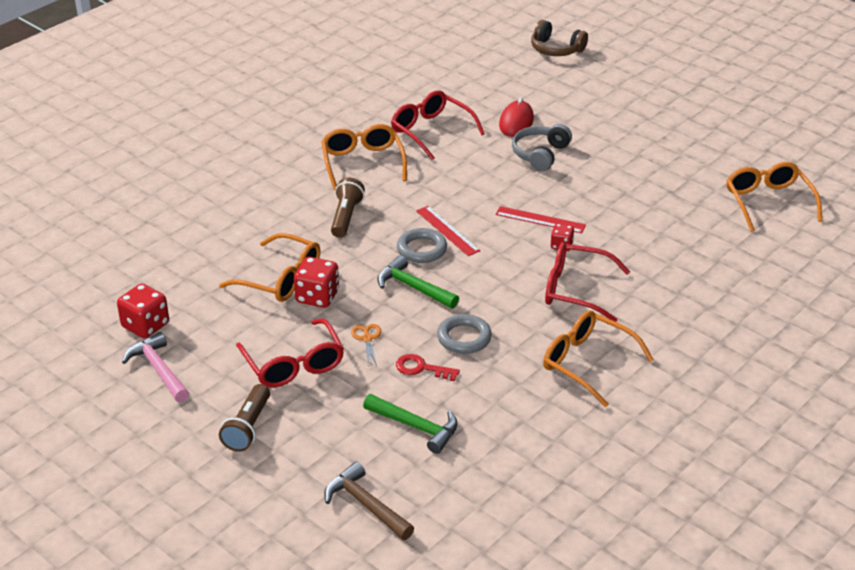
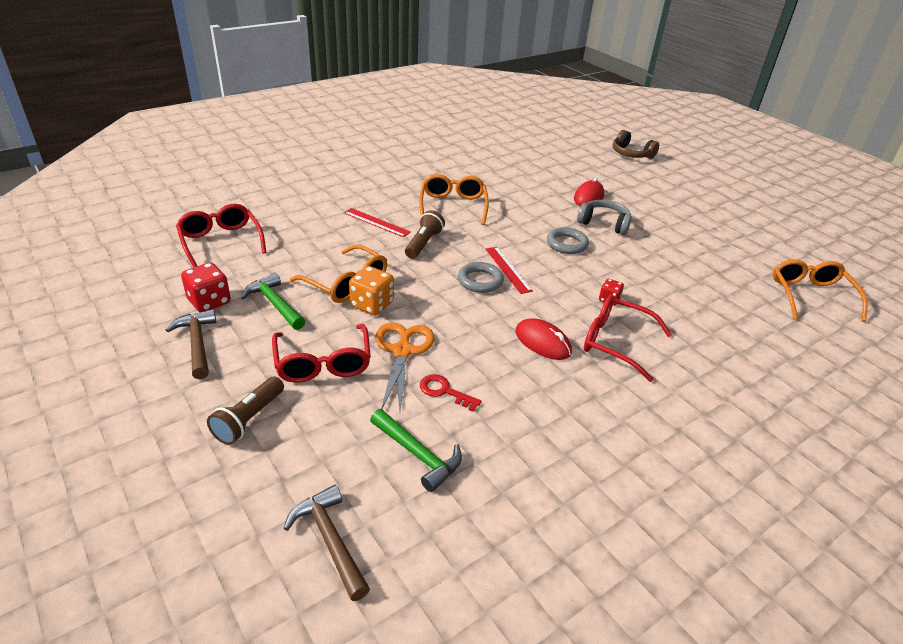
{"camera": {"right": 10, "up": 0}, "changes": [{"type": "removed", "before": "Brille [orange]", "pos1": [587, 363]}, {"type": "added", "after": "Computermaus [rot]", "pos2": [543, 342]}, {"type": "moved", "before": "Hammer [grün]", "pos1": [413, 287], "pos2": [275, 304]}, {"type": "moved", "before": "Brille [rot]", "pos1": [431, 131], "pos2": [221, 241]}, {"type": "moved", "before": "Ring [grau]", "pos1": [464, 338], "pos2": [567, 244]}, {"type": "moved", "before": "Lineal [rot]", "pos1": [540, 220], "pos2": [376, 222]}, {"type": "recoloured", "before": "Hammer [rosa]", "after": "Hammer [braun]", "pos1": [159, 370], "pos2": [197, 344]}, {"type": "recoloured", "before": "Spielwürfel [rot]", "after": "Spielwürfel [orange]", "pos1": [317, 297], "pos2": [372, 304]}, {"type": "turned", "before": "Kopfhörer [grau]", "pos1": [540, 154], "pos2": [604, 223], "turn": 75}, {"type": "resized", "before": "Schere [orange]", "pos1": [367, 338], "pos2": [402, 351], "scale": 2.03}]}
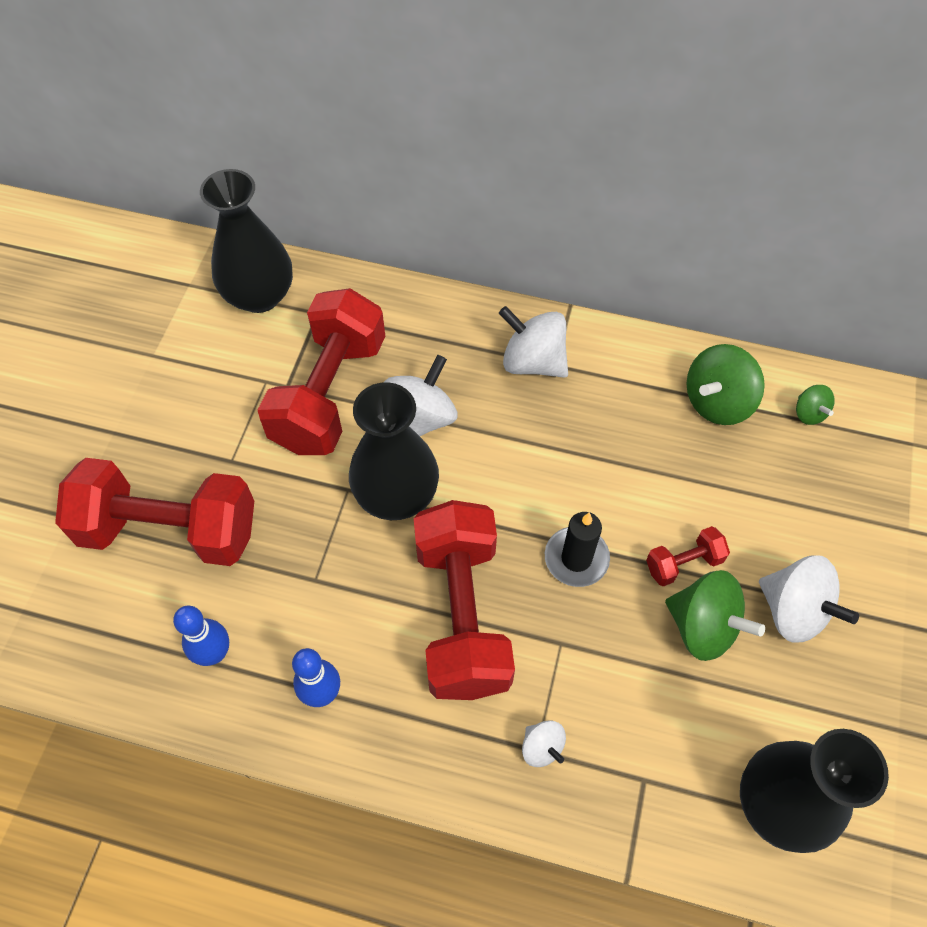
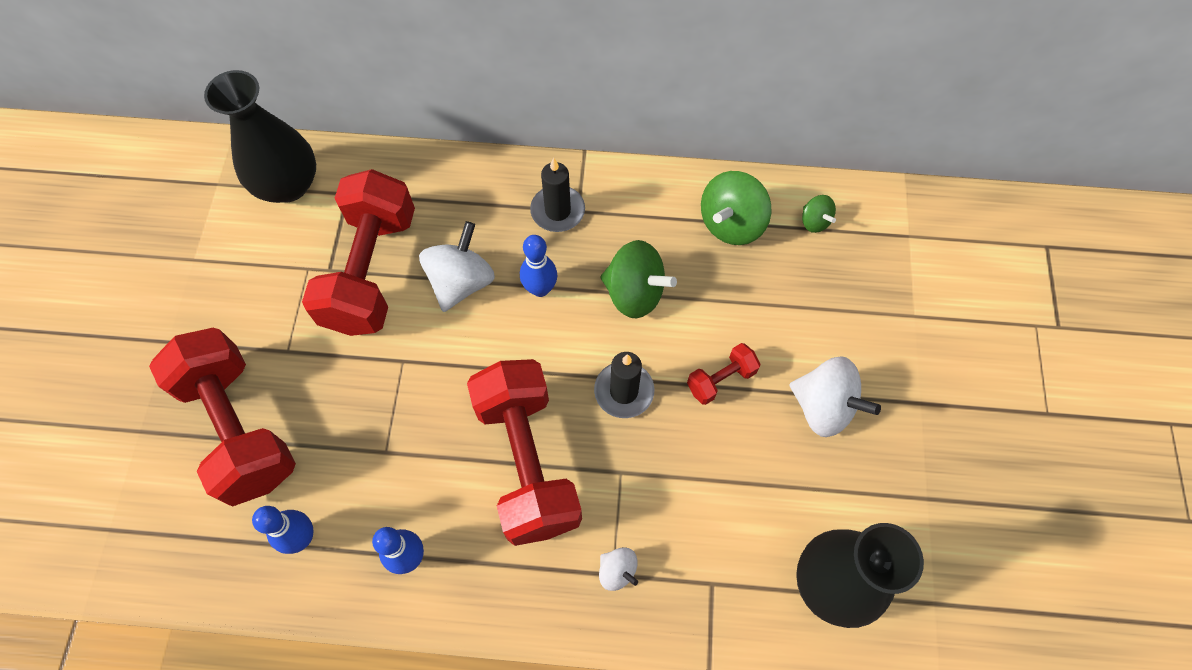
{"camera": {"right": -10, "up": 5}, "changes": [{"type": "removed", "before": "Vase [schwarz]", "pos1": [396, 495]}, {"type": "added", "after": "Bowlingkegel [blau]", "pos2": [540, 289]}, {"type": "moved", "before": "Kreisel [grün]", "pos1": [703, 627], "pos2": [634, 293]}, {"type": "replaced", "before": "Kreisel [weiß]", "after": "Kerze [schwarz]", "pos1": [533, 362], "pos2": [557, 211]}, {"type": "turned", "before": "Hantel [rot]", "pos1": [170, 530], "pos2": [239, 427], "turn": 60}]}
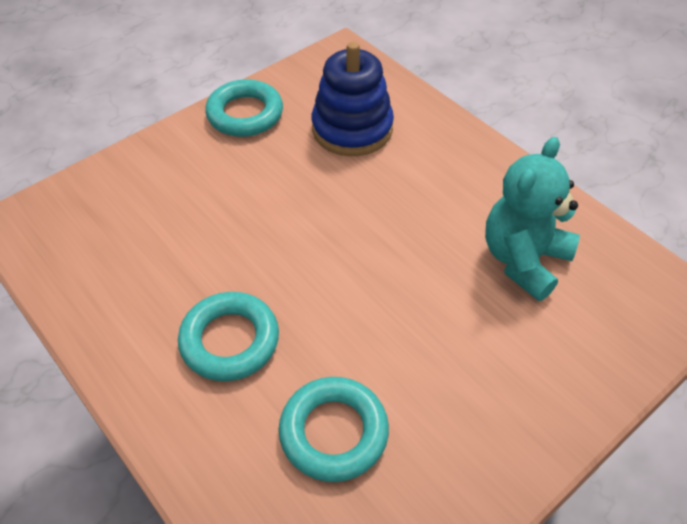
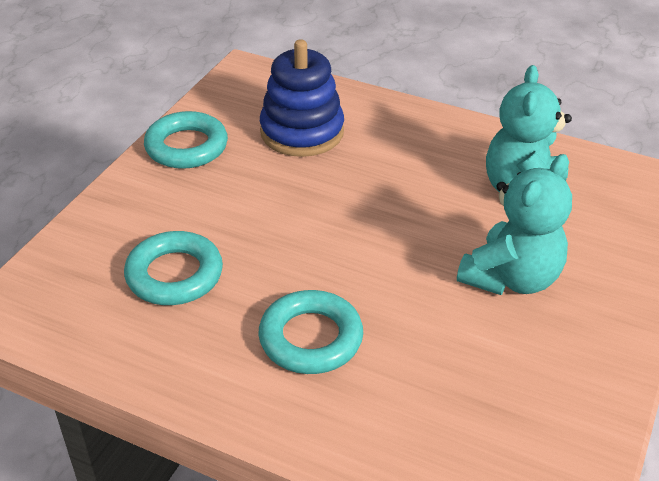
{"camera": {"right": -25, "up": -10}, "changes": [{"type": "added", "after": "Teddybär [türkis]", "pos2": [511, 278]}, {"type": "moved", "before": "Ring [türkis]", "pos1": [333, 432], "pos2": [174, 275]}]}
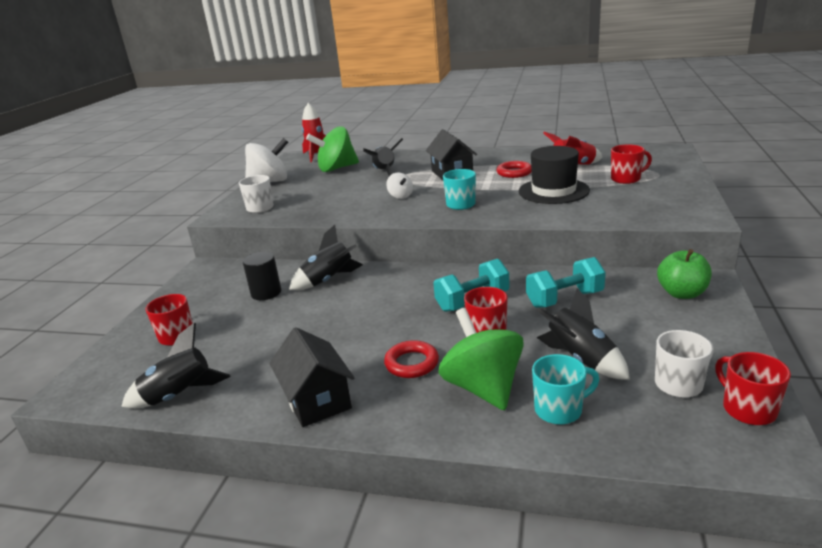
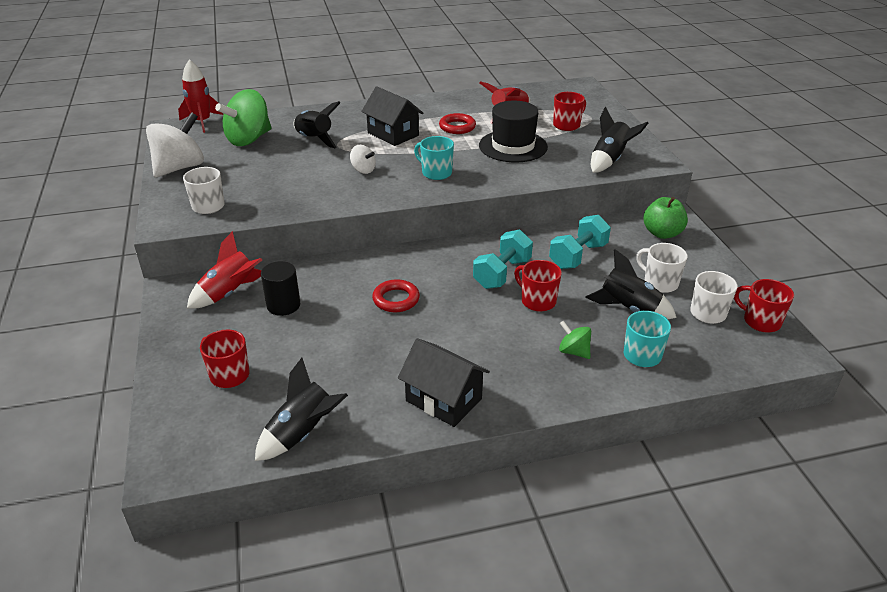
{"camera": {"right": -30, "up": 10}, "changes": [{"type": "added", "after": "Rakete [rot]", "pos2": [230, 293]}, {"type": "added", "after": "Tasse [weiß]", "pos2": [659, 283]}, {"type": "moved", "before": "Rakete [schwarz]", "pos1": [329, 280], "pos2": [610, 160]}, {"type": "moved", "before": "Ring [rot]", "pos1": [411, 363], "pos2": [396, 299]}, {"type": "resized", "before": "Kreisel [grün]", "pos1": [483, 387], "pos2": [573, 351], "scale": 0.49}]}
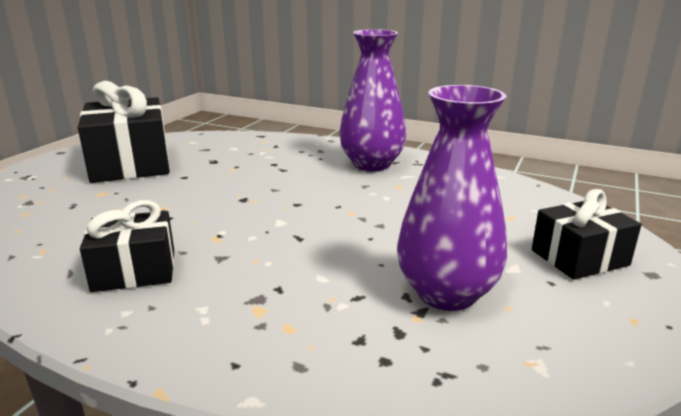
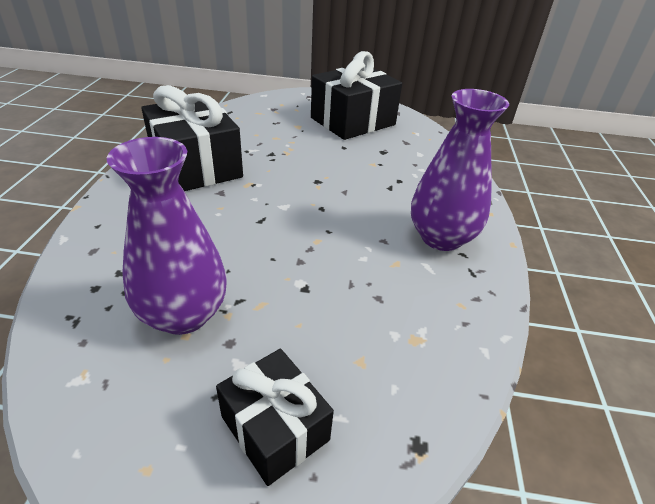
{"camera": {"right": 70, "up": 15}, "changes": [{"type": "resized", "before": "Geschenk [schwarz]", "pos1": [134, 270], "pos2": [196, 166], "scale": 1.68}]}
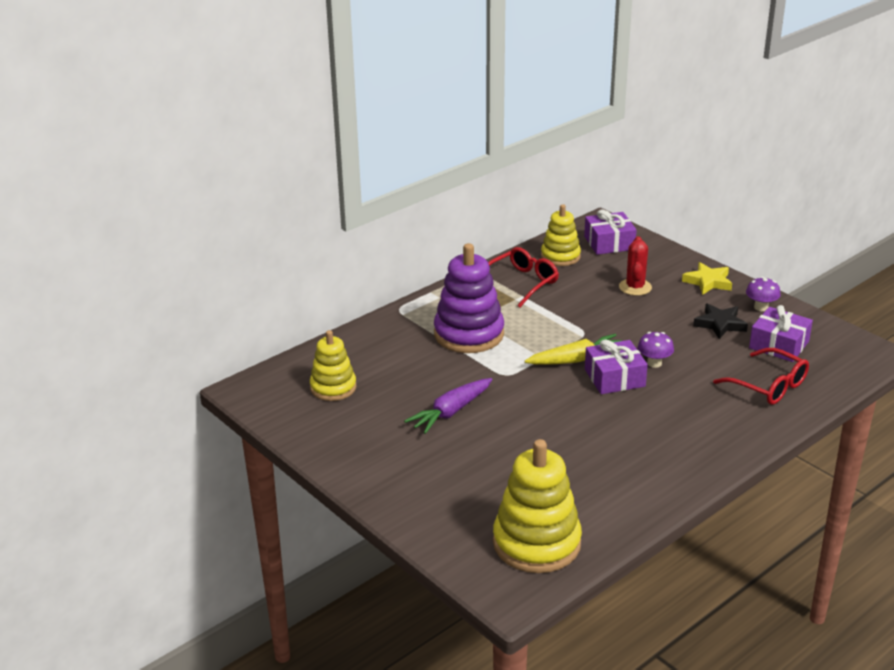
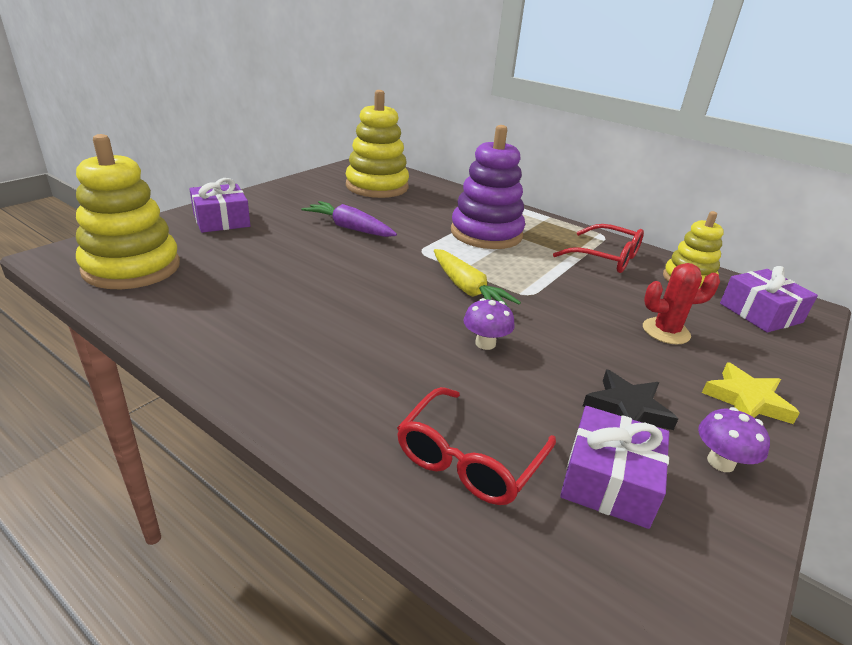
{"camera": {"right": 75, "up": 0}, "changes": [{"type": "moved", "before": "Geschenk [lila]", "pos1": [614, 378], "pos2": [221, 220]}, {"type": "resized", "before": "Stapelspielzeug [gelb]", "pos1": [333, 387], "pos2": [377, 186], "scale": 1.61}]}
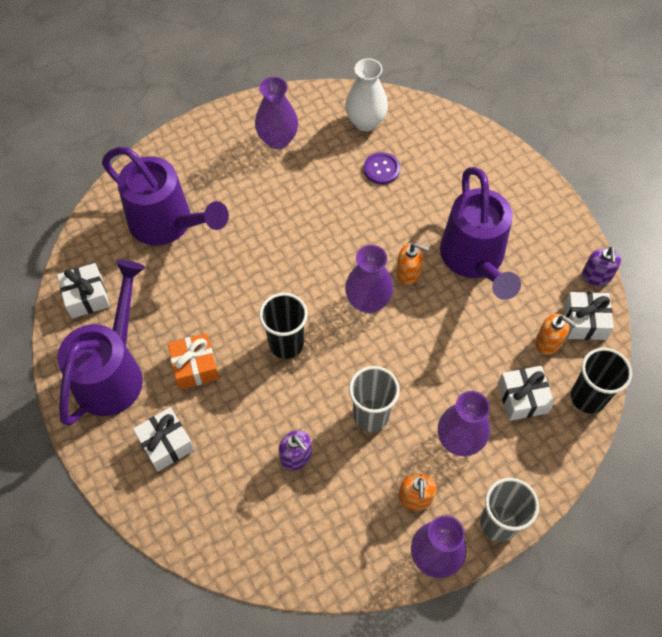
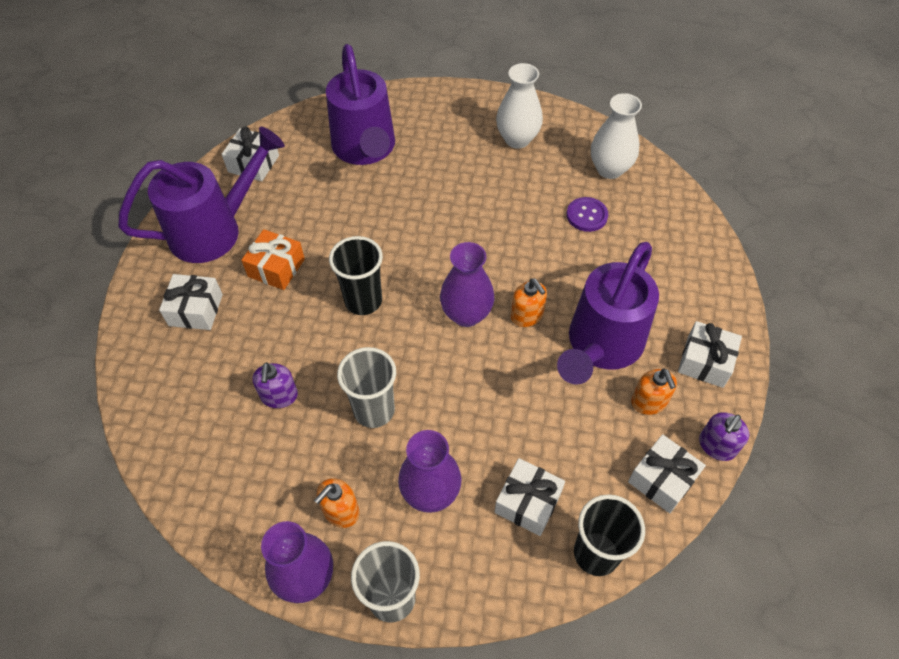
{"camera": {"right": 40, "up": -5}, "changes": [{"type": "added", "after": "Geschenk [weiß]", "pos2": [705, 362]}, {"type": "moved", "before": "Seifenspender [orange]", "pos1": [548, 342], "pos2": [649, 402]}, {"type": "recoloured", "before": "Vase [lila]", "after": "Vase [weiß]", "pos1": [277, 140], "pos2": [517, 139]}]}
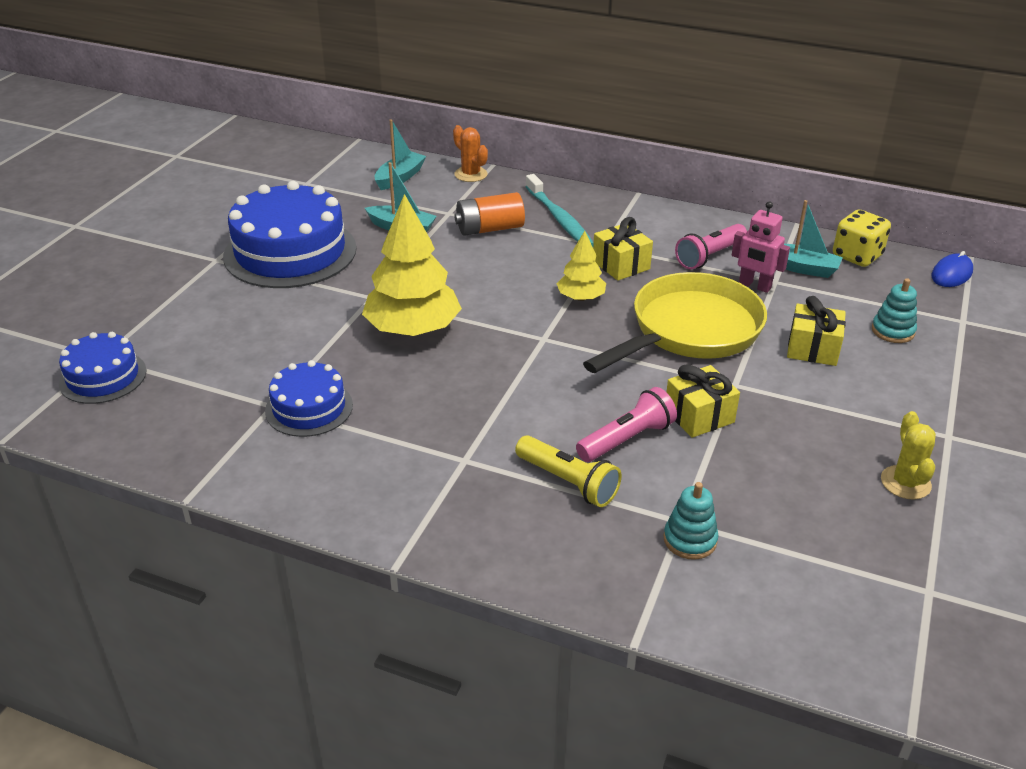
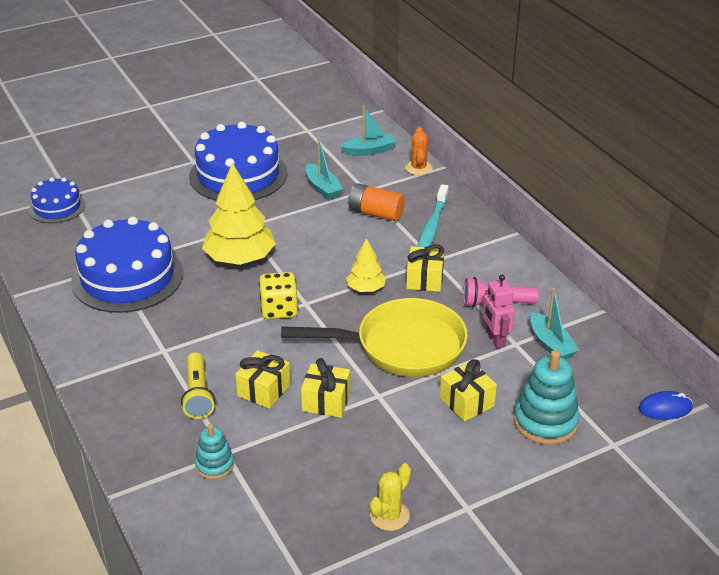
{"camera": {"right": 40, "up": 0}, "changes": [{"type": "moved", "before": "Spielwürfel [gelb]", "pos1": [857, 256], "pos2": [279, 310]}, {"type": "replaced", "before": "Taschenlampe [rosa]", "after": "Geschenk [gelb]", "pos1": [627, 439], "pos2": [264, 390]}, {"type": "resized", "before": "Kuchen [blau]", "pos1": [309, 408], "pos2": [127, 277], "scale": 1.84}, {"type": "resized", "before": "Stapelspielzeug [türkis]", "pos1": [893, 331], "pos2": [545, 422], "scale": 1.72}]}
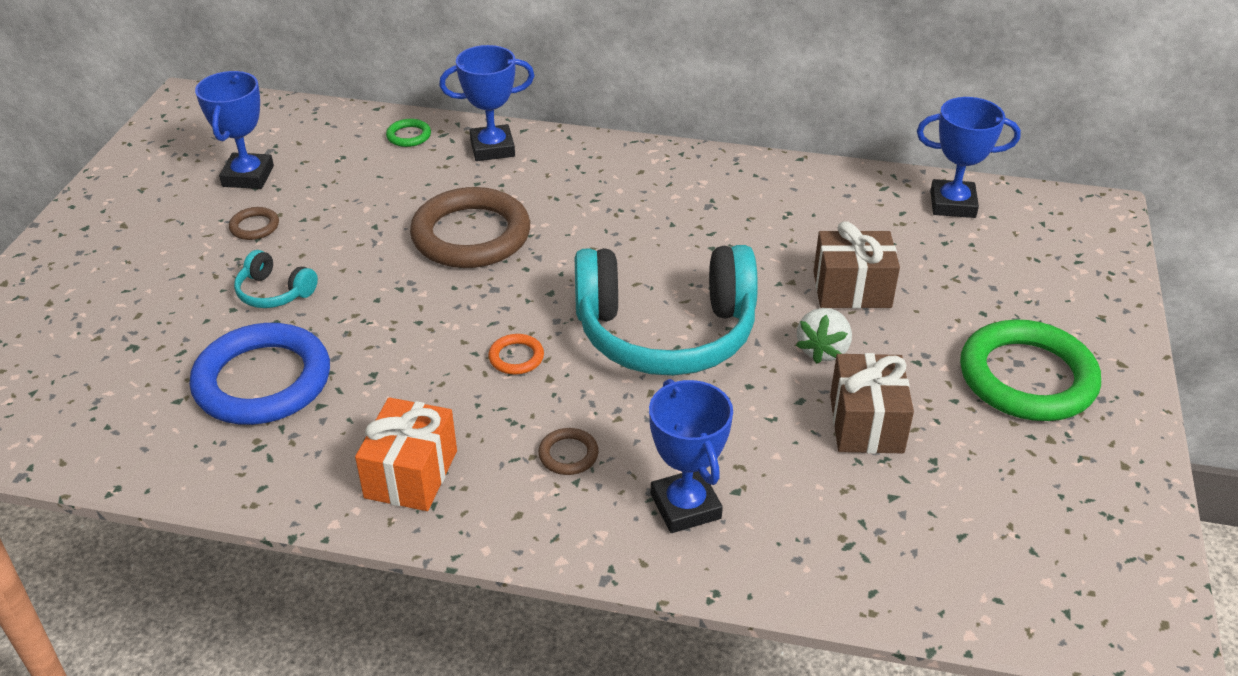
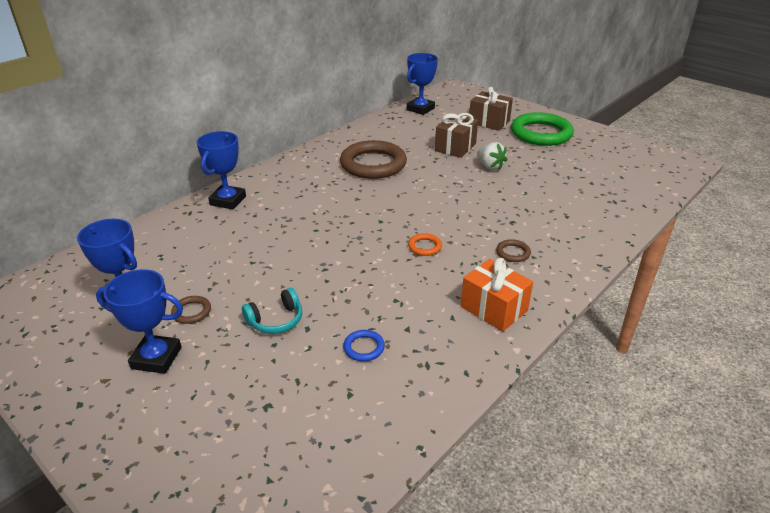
{"camera": {"right": -60, "up": -5}, "changes": [{"type": "removed", "before": "Ring [grün]", "pos1": [409, 136]}, {"type": "removed", "before": "Kopfhörer [türkis]", "pos1": [665, 332]}, {"type": "moved", "before": "Ring [braun]", "pos1": [471, 235], "pos2": [373, 164]}, {"type": "moved", "before": "Pokal [blau]", "pos1": [685, 506], "pos2": [156, 358]}, {"type": "moved", "before": "Geschenk [braun]", "pos1": [866, 424], "pos2": [489, 122]}, {"type": "resized", "before": "Ring [blau]", "pos1": [262, 381], "pos2": [364, 347], "scale": 0.41}]}
